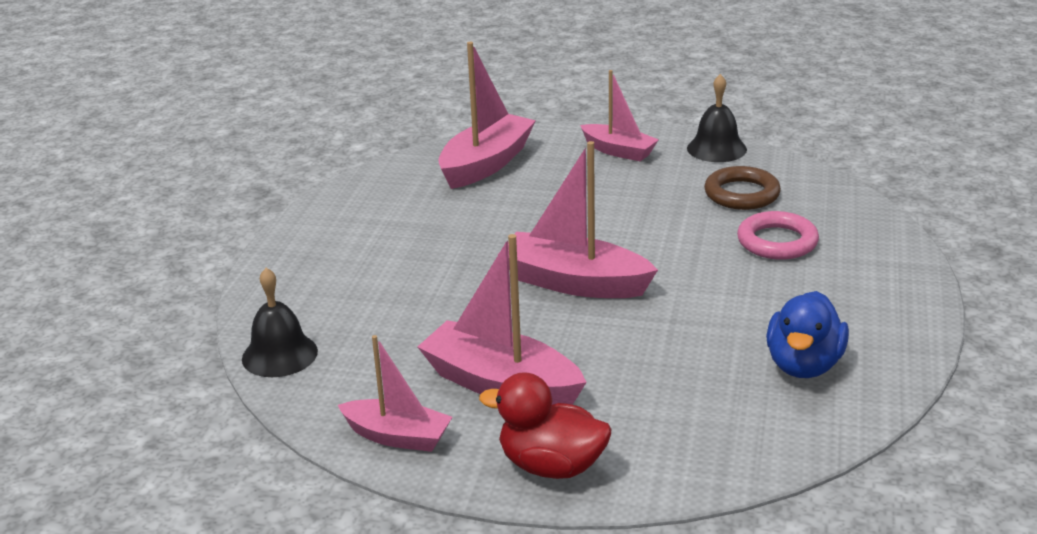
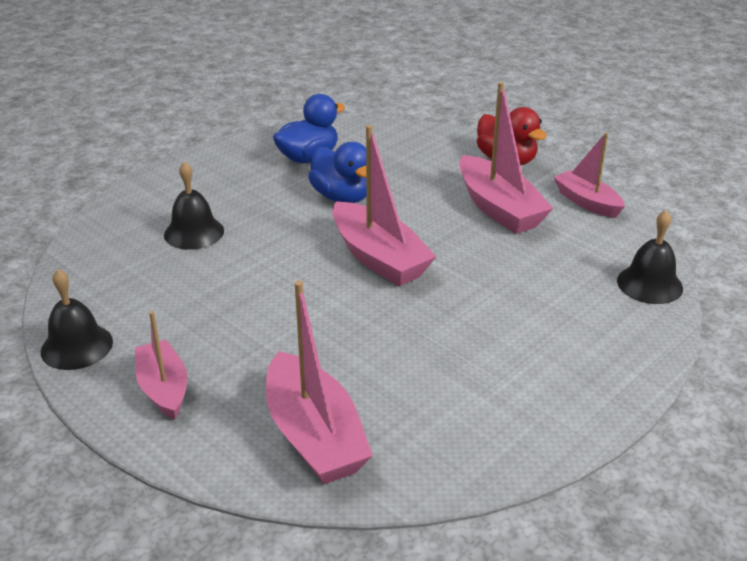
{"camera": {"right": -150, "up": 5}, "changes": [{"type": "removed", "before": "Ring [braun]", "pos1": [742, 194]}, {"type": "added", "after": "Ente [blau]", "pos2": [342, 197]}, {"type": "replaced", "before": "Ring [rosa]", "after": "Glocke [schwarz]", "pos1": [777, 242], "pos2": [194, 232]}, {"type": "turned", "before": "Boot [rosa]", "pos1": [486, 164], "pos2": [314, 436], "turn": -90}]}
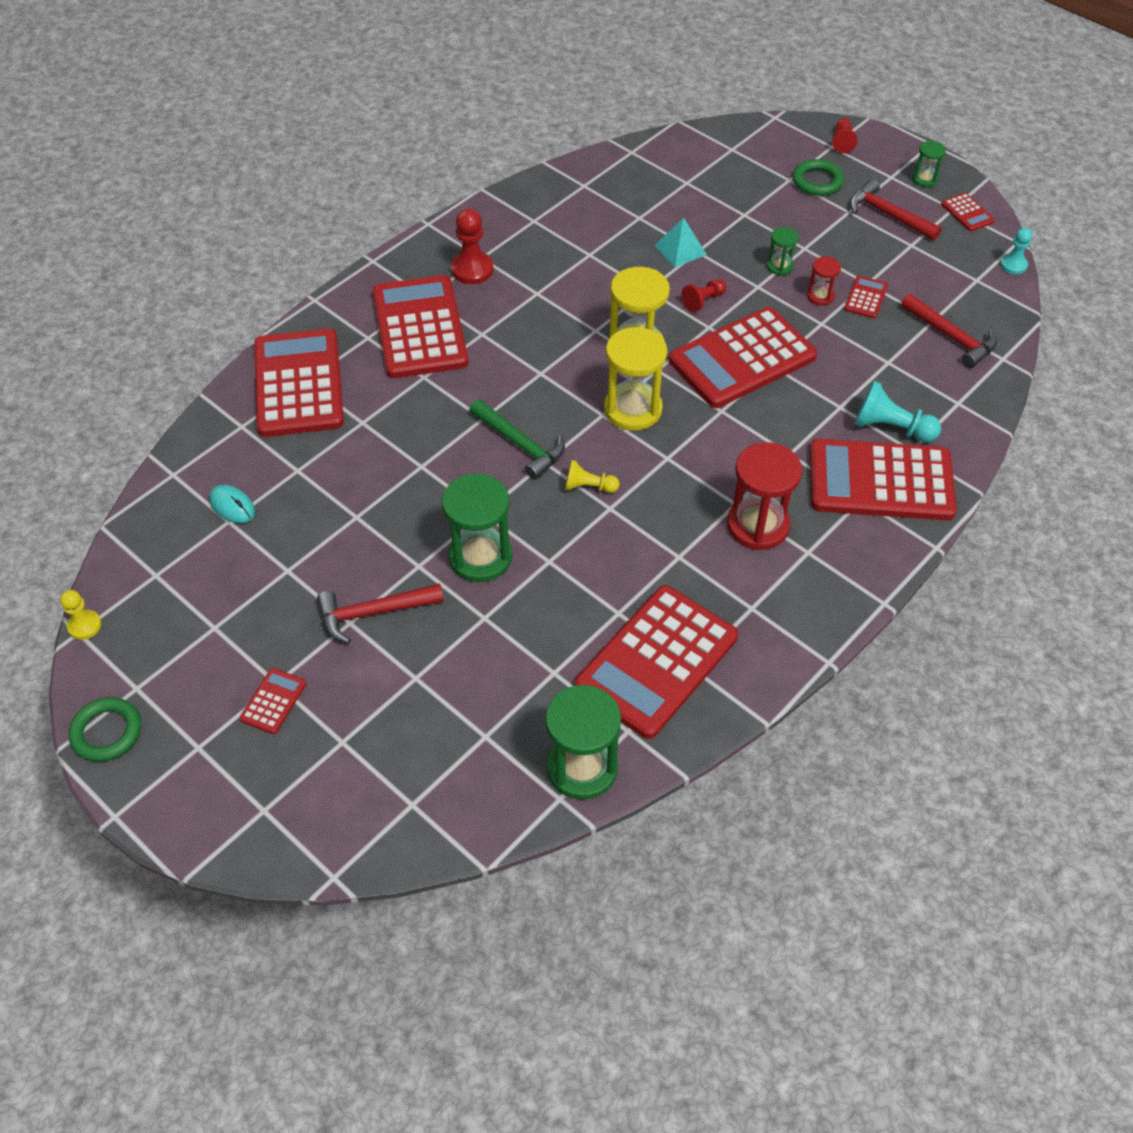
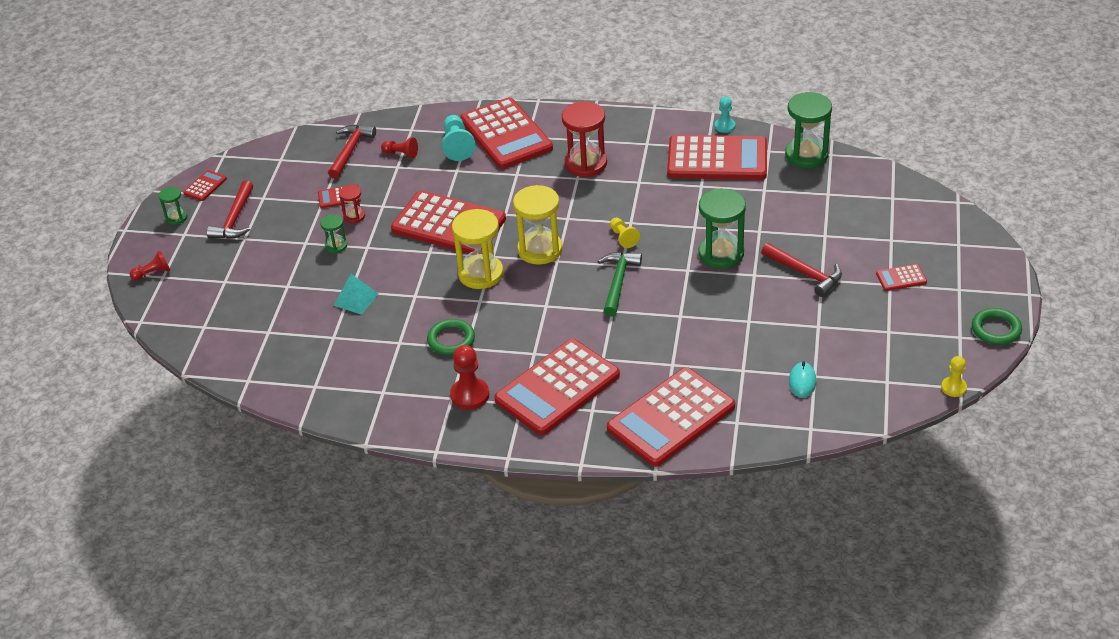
{"camera": {"right": -120, "up": -10}, "changes": [{"type": "moved", "before": "Bauer [rot]", "pos1": [703, 301], "pos2": [401, 154]}, {"type": "moved", "before": "Ring [grün]", "pos1": [817, 181], "pos2": [451, 340]}, {"type": "moved", "before": "Bauer [türkis]", "pos1": [1013, 265], "pos2": [725, 126]}]}
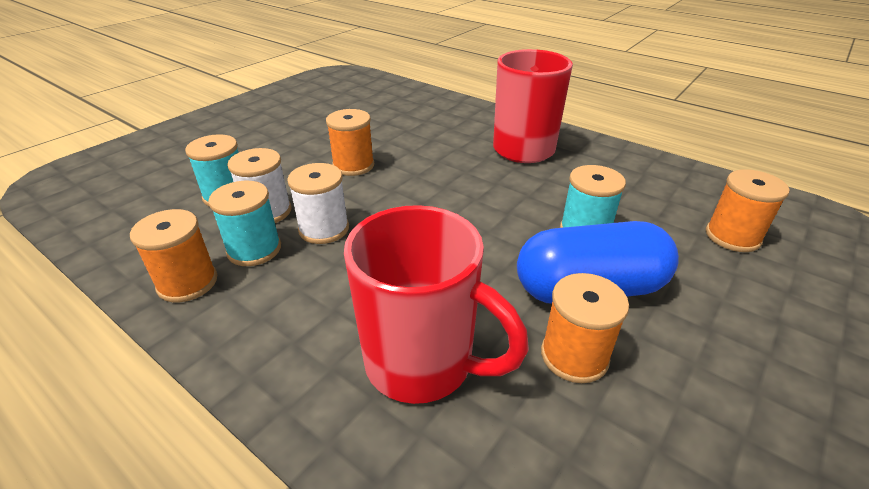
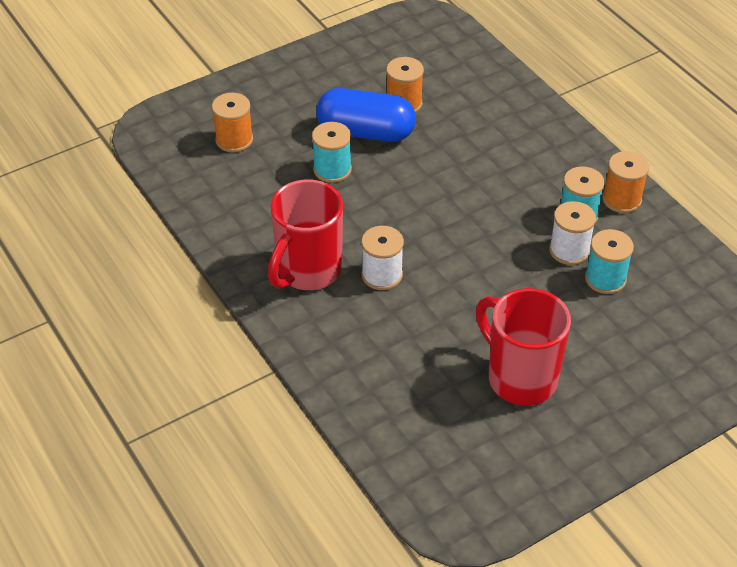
{"camera": {"right": -160, "up": 10}, "changes": [{"type": "removed", "before": "Garnrolle [orange]", "pos1": [353, 165]}, {"type": "moved", "before": "Garnrolle [weiß]", "pos1": [324, 229], "pos2": [382, 275]}, {"type": "moved", "before": "Tasse [rot]", "pos1": [423, 364], "pos2": [519, 377]}]}
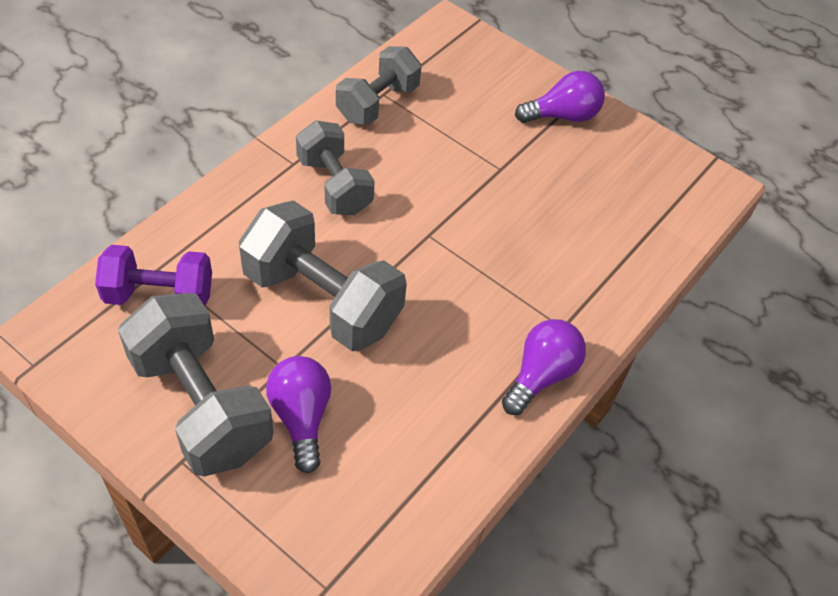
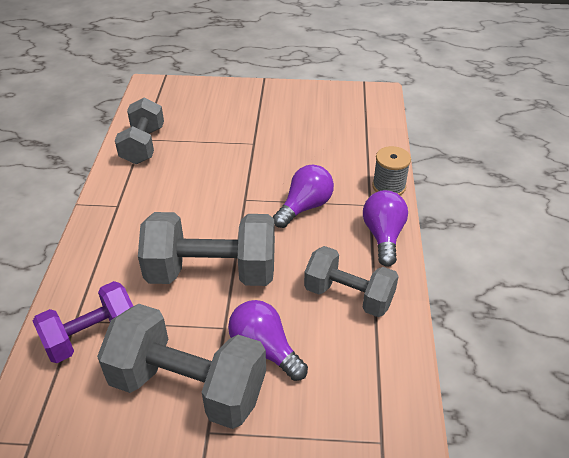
{"camera": {"right": -30, "up": -10}, "changes": [{"type": "added", "after": "Garnrolle [grau]", "pos2": [389, 186]}, {"type": "moved", "before": "Hantel [grau]", "pos1": [334, 185], "pos2": [348, 296]}, {"type": "moved", "before": "Glühbirne [lila]", "pos1": [562, 116], "pos2": [305, 207]}]}
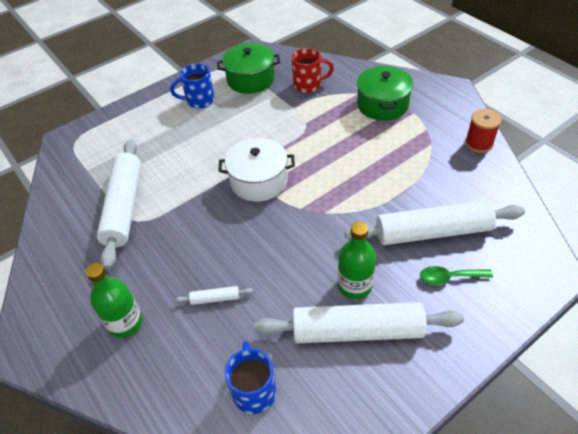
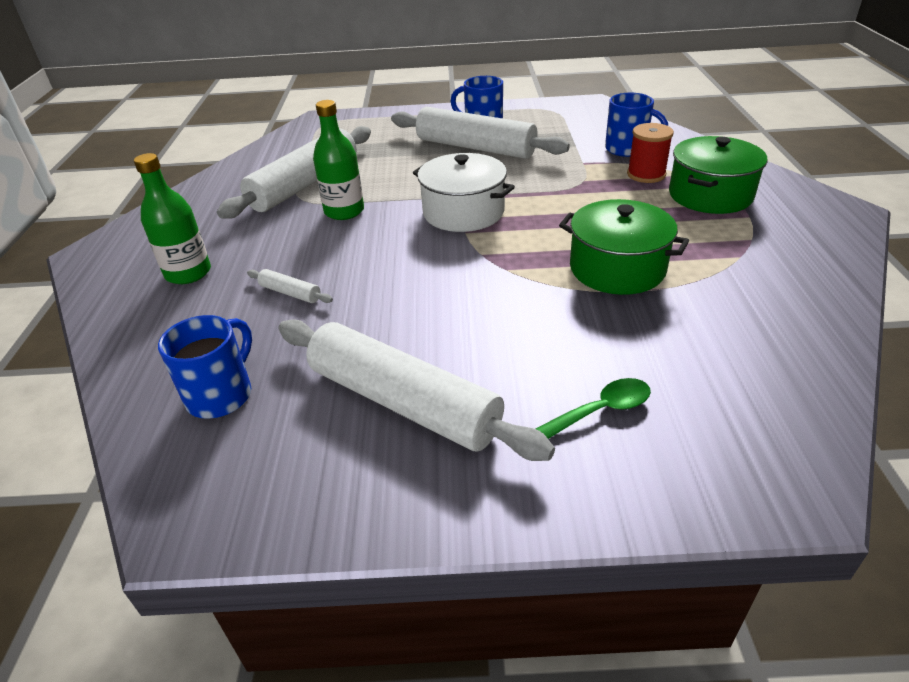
{"camera": {"right": 35, "up": -10}, "changes": [{"type": "moved", "before": "Kochtopf [grün]", "pos1": [250, 79], "pos2": [617, 268]}, {"type": "moved", "before": "Flasche [grün]", "pos1": [355, 285], "pos2": [344, 211]}, {"type": "moved", "before": "Nudelholz [weiß]", "pos1": [432, 232], "pos2": [475, 147]}, {"type": "moved", "before": "Garnrolle [rot]", "pos1": [478, 143], "pos2": [646, 174]}, {"type": "recoloured", "before": "Tasse [rot]", "after": "Tasse [blau]", "pos1": [308, 85], "pos2": [627, 149]}, {"type": "turned", "before": "Löffel [grün]", "pos1": [449, 277], "pos2": [601, 410], "turn": 120}]}
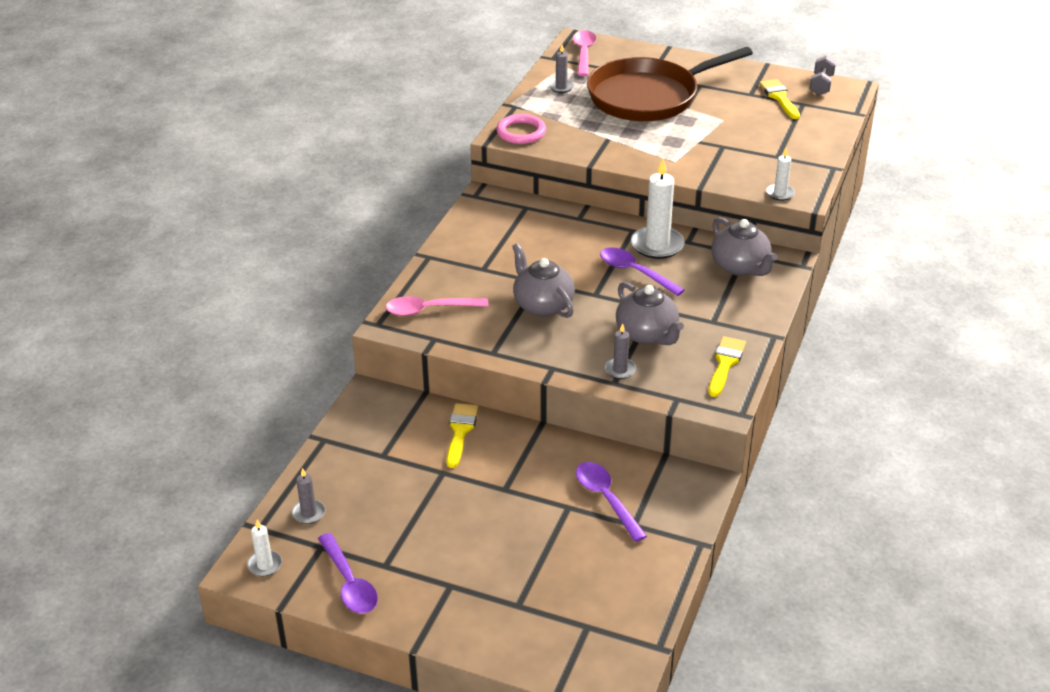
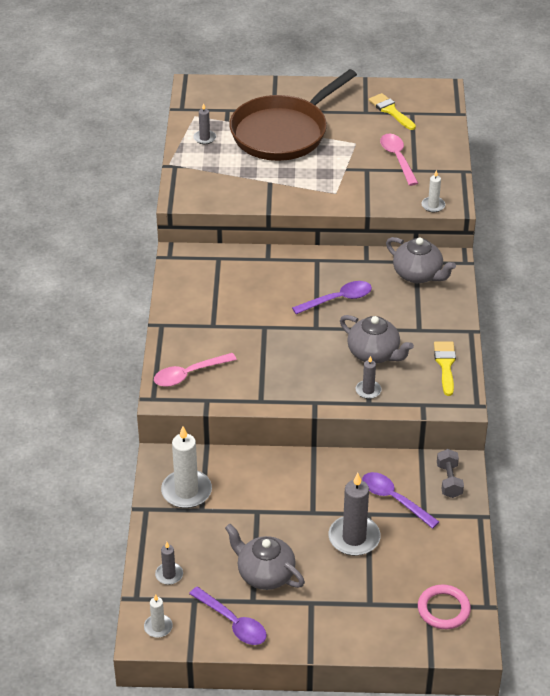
{"camera": {"right": -20, "up": 5}, "changes": [{"type": "removed", "before": "Pinsel [gelb]", "pos1": [460, 431]}, {"type": "added", "after": "Kerze [grau]", "pos2": [354, 538]}, {"type": "moved", "before": "Ring [rosa]", "pos1": [521, 132], "pos2": [443, 609]}, {"type": "moved", "before": "Teekanne [grau]", "pos1": [542, 305], "pos2": [264, 574]}, {"type": "moved", "before": "Löffel [rosa]", "pos1": [584, 53], "pos2": [397, 158]}, {"type": "moved", "before": "Kerze [weiß]", "pos1": [657, 245], "pos2": [186, 491]}, {"type": "moved", "before": "Hantel [grau]", "pos1": [821, 85], "pos2": [449, 481]}, {"type": "turned", "before": "Löffel [lila]", "pos1": [635, 272], "pos2": [338, 299], "turn": 135}]}
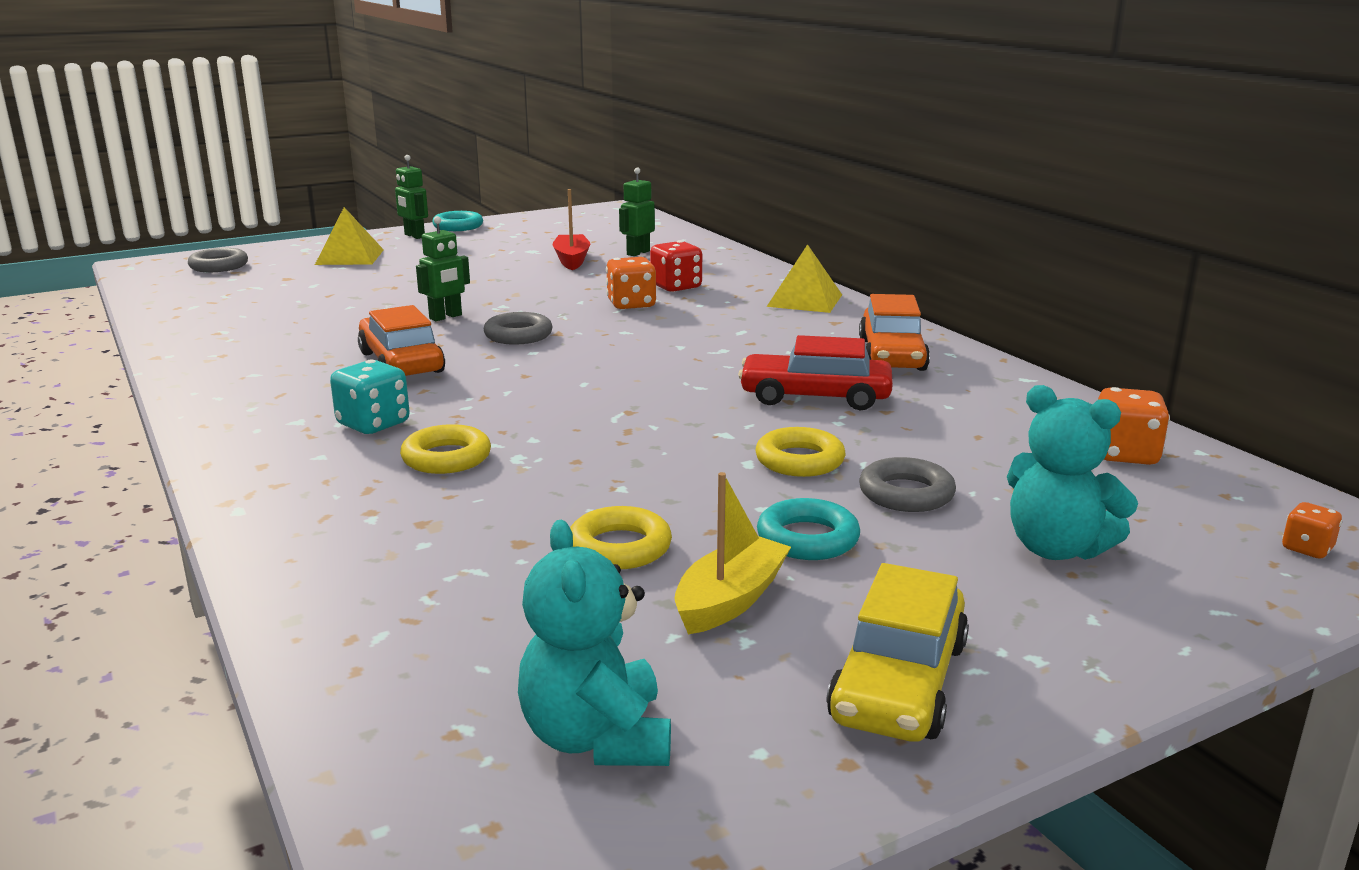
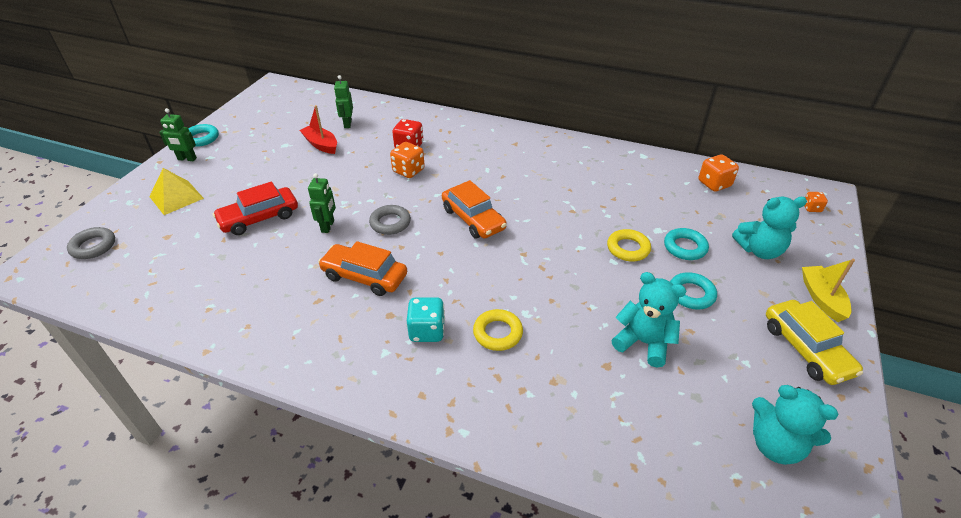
{"camera": {"right": -40, "up": 20}, "changes": [{"type": "removed", "before": "Pyramide [gelb]", "pos1": [805, 300]}, {"type": "moved", "before": "Boot [gelb]", "pos1": [730, 600], "pos2": [821, 298]}, {"type": "moved", "before": "Auto [rot]", "pos1": [815, 397], "pos2": [259, 218]}, {"type": "moved", "before": "Auto [orange]", "pos1": [892, 355], "pos2": [473, 219]}, {"type": "replaced", "before": "Ring [gelb]", "after": "Teddybär [türkis]", "pos1": [619, 547], "pos2": [643, 342]}, {"type": "recoloured", "before": "Ring [grau]", "after": "Ring [türkis]", "pos1": [906, 494], "pos2": [685, 247]}]}
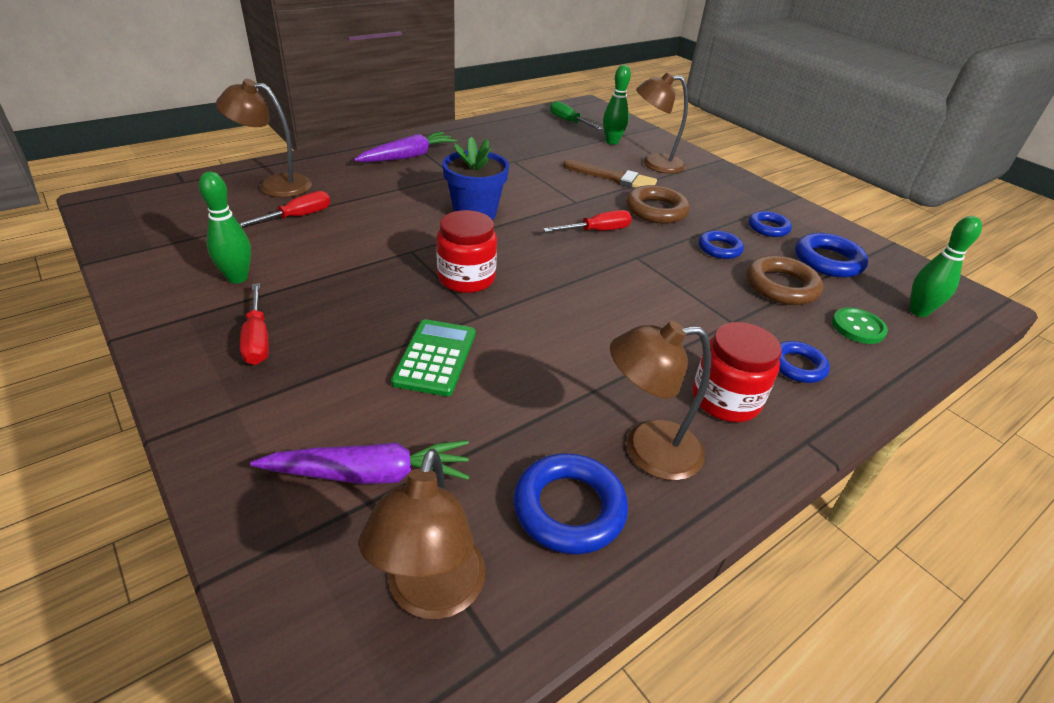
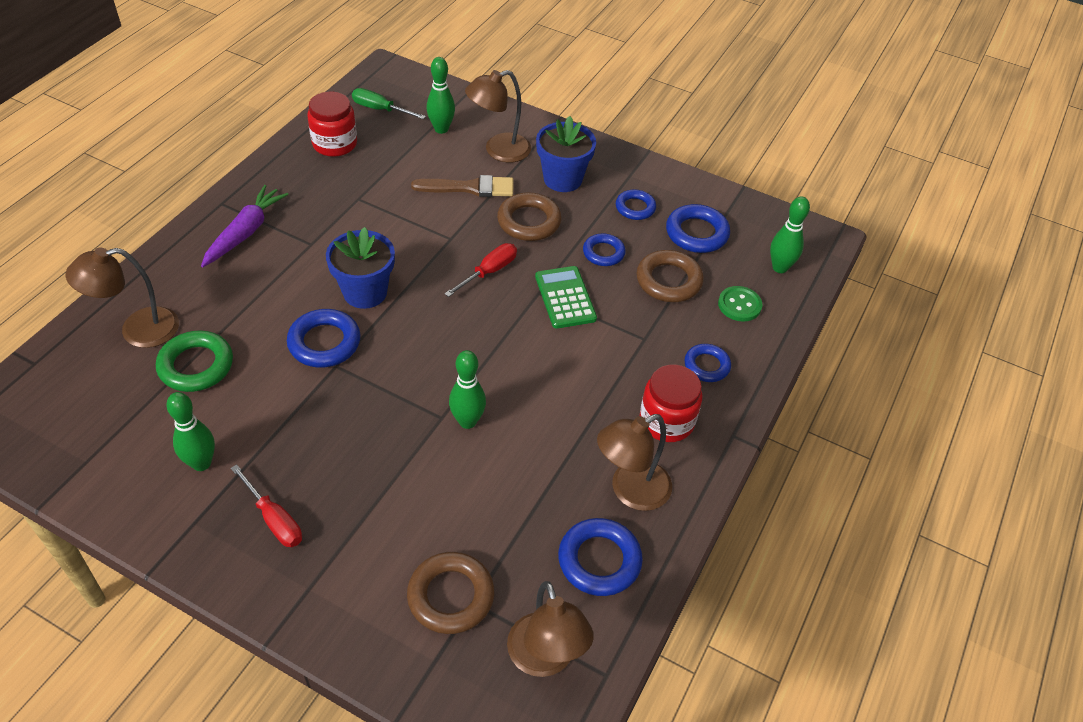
{"camera": {"right": -25, "up": 10}, "changes": [{"type": "added", "after": "Ring [blau]", "pos2": [324, 343]}, {"type": "added", "after": "Bowlingkegel [grün]", "pos2": [467, 421]}, {"type": "added", "after": "Blumentopf [blau]", "pos2": [562, 179]}, {"type": "moved", "before": "Taschenrechner [grün]", "pos1": [435, 357], "pos2": [565, 298]}, {"type": "moved", "before": "Einmachglas [rot]", "pos1": [466, 278], "pos2": [335, 144]}, {"type": "replaced", "before": "Schraubenzieher [rot]", "after": "Ring [grün]", "pos1": [297, 217], "pos2": [196, 365]}, {"type": "replaced", "before": "Karotte [lila]", "after": "Ring [braun]", "pos1": [370, 474], "pos2": [451, 596]}]}
